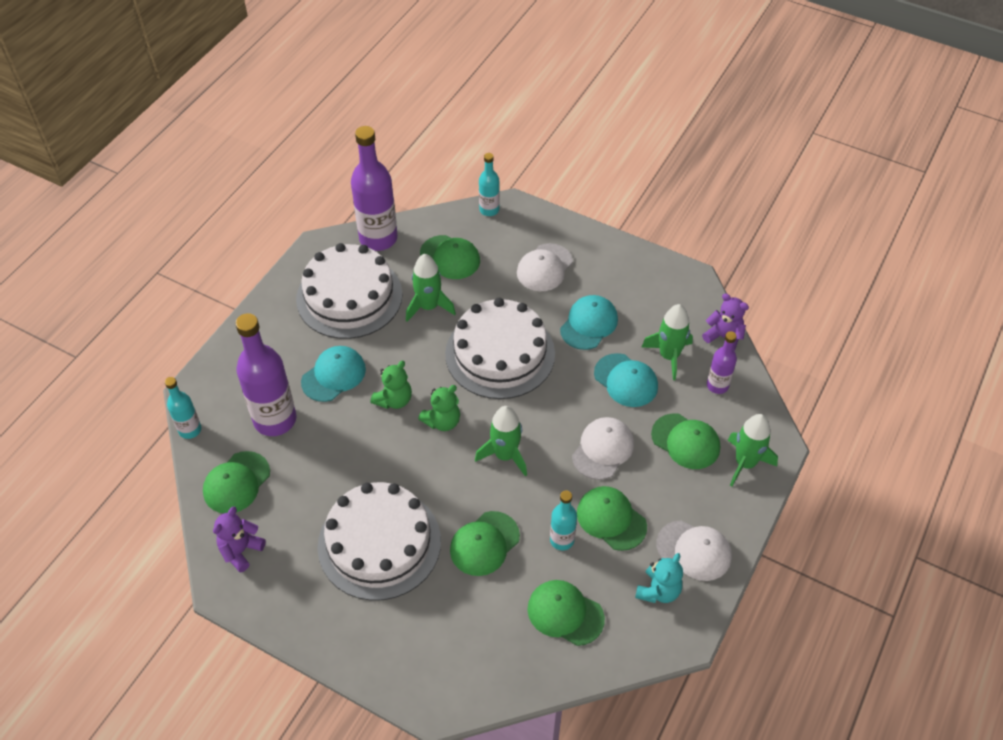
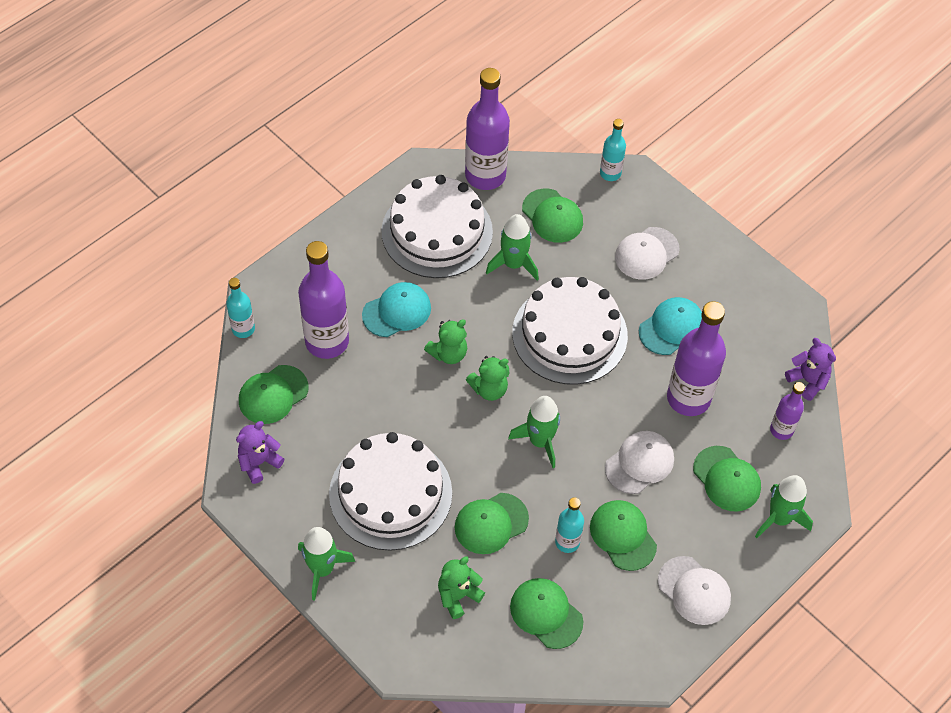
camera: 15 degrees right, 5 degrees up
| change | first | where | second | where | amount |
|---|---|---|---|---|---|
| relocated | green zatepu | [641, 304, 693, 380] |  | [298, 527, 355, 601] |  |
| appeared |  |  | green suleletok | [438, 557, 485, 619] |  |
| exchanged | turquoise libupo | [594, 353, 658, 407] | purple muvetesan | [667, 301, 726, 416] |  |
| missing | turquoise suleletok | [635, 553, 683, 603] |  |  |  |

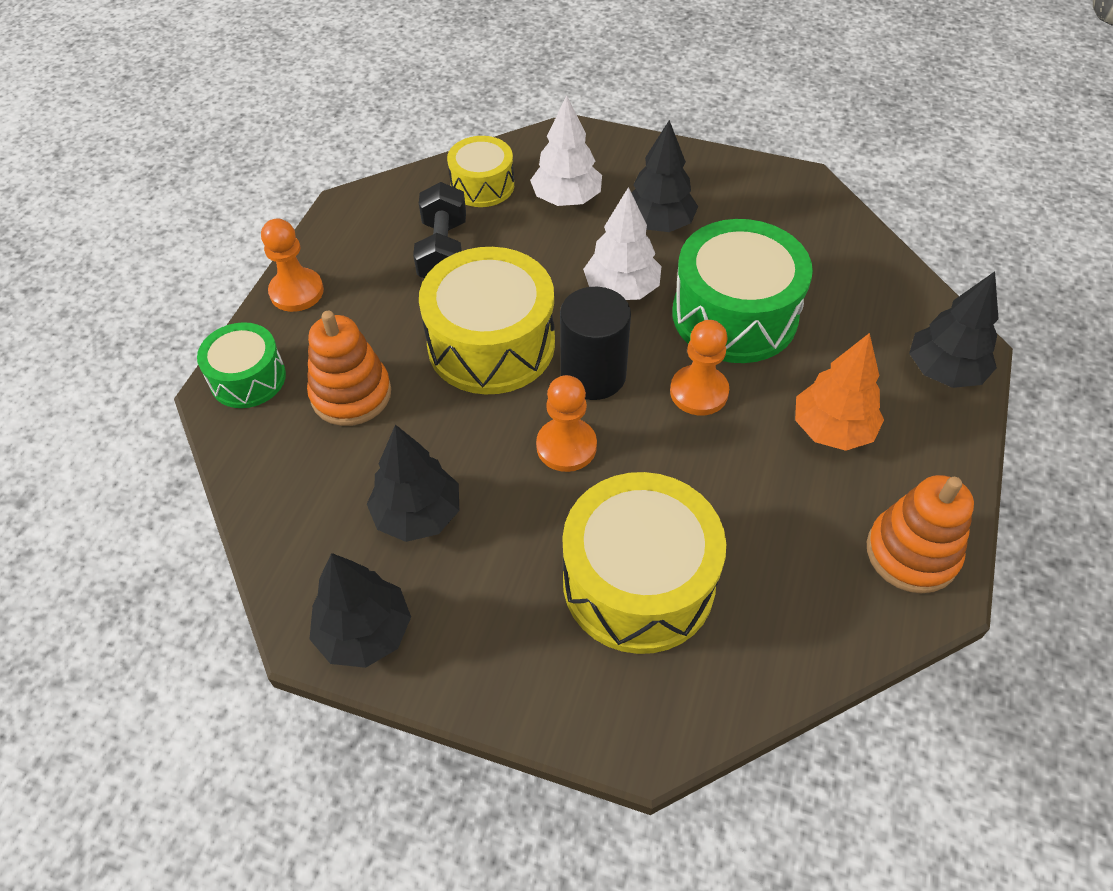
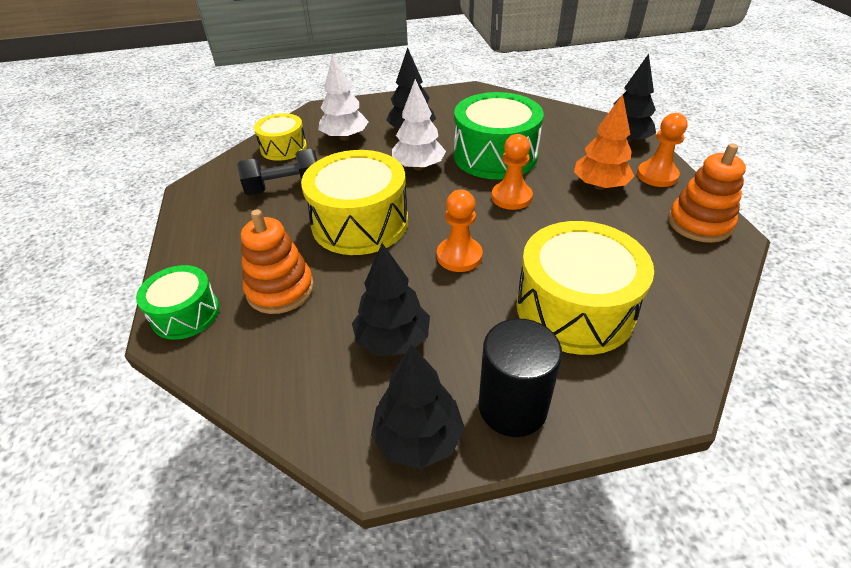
camera: 30 degrees left, 10 degrees down
| change | first | where | second | where | amount |
|---|---|---|---|---|---|
| spun | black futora | [413, 182, 466, 278] |  | [237, 149, 317, 196] | 75 degrees counterclockwise |
| relocated | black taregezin | [560, 287, 631, 400] |  | [479, 318, 562, 437] |  |
| relocated | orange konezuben | [261, 219, 324, 312] |  | [637, 113, 688, 187] |  |

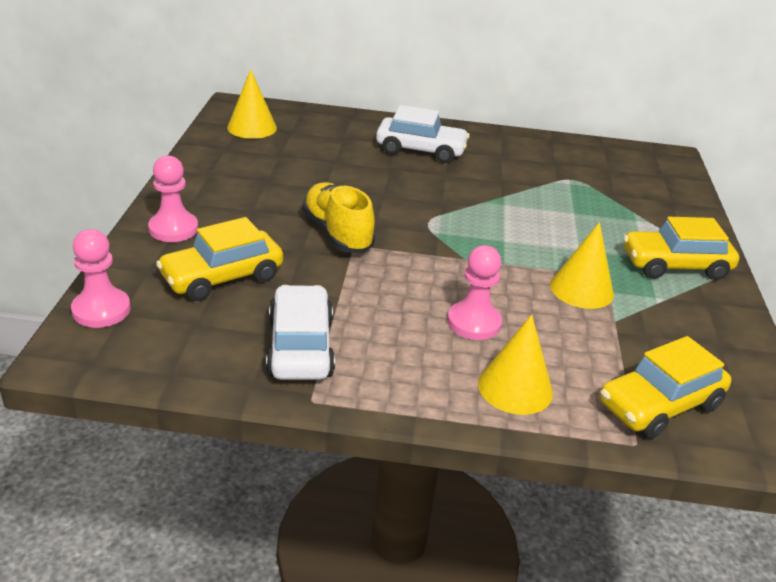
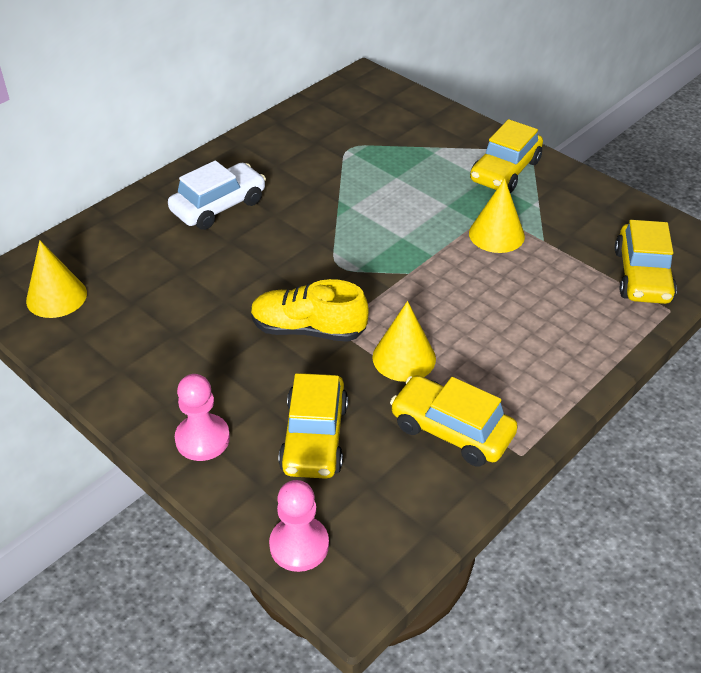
camera: 50 degrees left, 10 degrees up
| change | first | where | second | where | amount |
|---|---|---|---|---|---|
| relocated | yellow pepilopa | [478, 314, 553, 415] |  | [372, 301, 436, 382] |  |
| colour | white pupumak | [266, 285, 335, 380] | yellow pupumak | [390, 375, 518, 467] |  |
| missing | pink konezuben | [447, 245, 502, 340] |  |  |  |

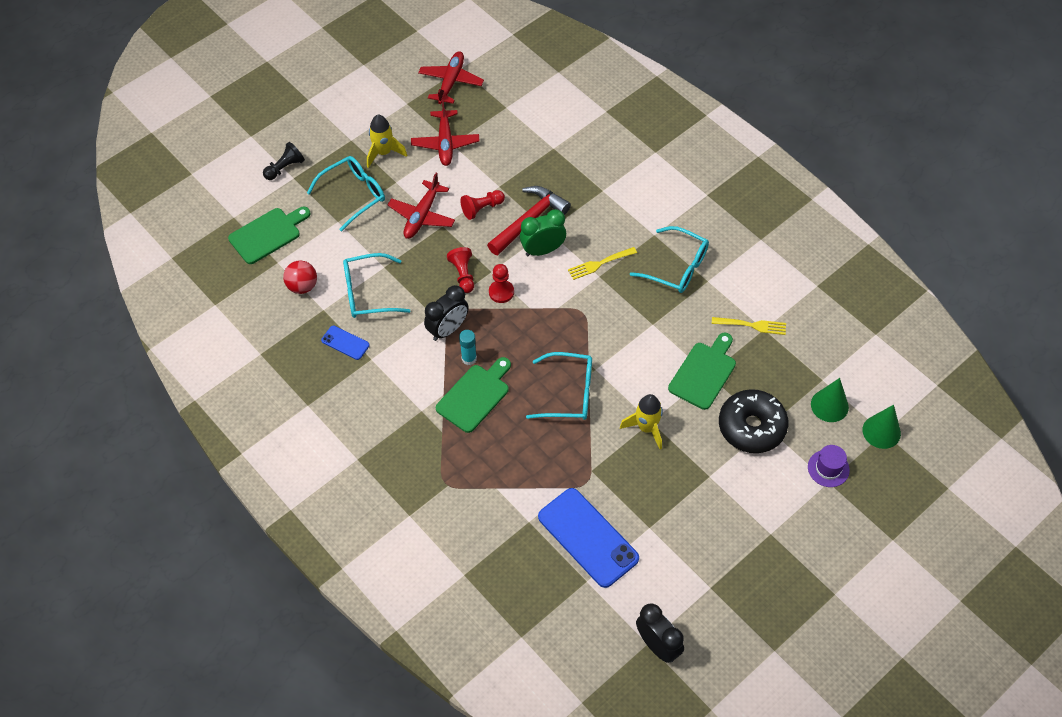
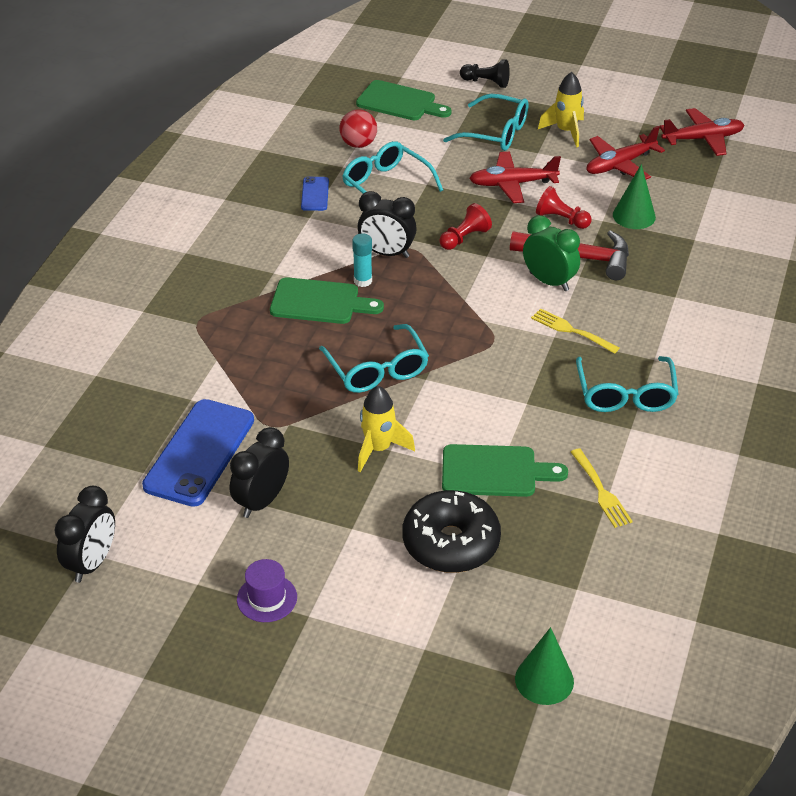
camera: 60 degrees right, 15 degrees down
| change | first | where | second | where | amount |
|---|---|---|---|---|---|
| appeared |  |  | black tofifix | [230, 427, 289, 518] |  |
| relocated | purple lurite | [808, 445, 850, 487] |  | [237, 559, 297, 622] |  |
| relocated | green pepilopa | [811, 378, 849, 422] |  | [613, 164, 656, 229] |  |
| missing | red konezuben | [489, 264, 514, 303] |  |  |  |

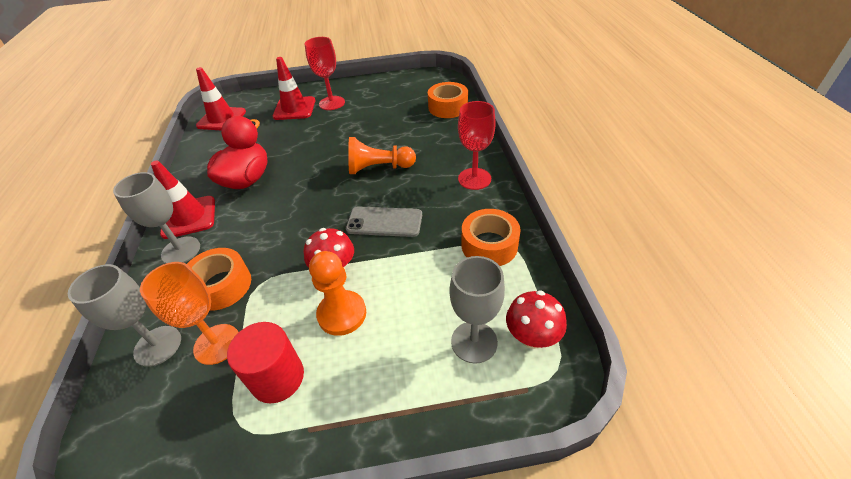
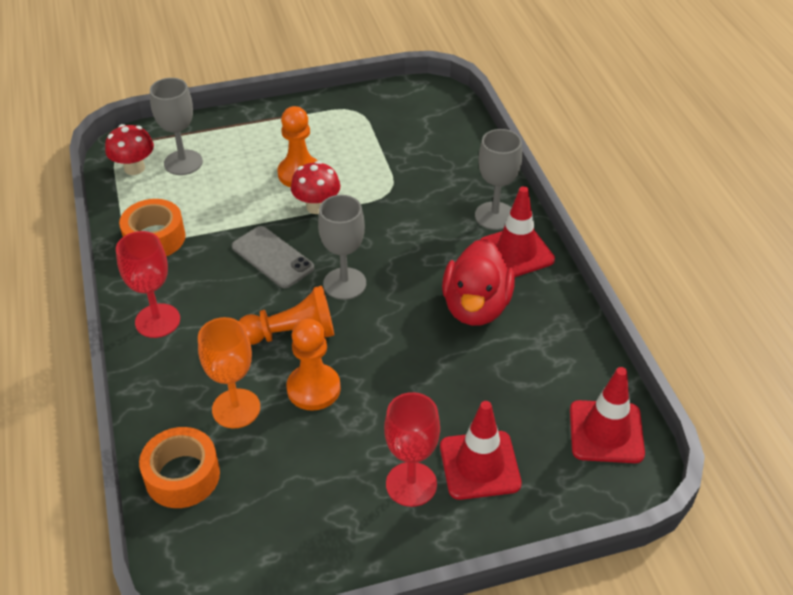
camera: 170 degrees right, 0 degrees up
| change | first | where | second | where | amount |
|---|---|---|---|---|---|
| relocated | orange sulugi | [140, 262, 239, 365] |  | [198, 317, 260, 429] |  |
| spun | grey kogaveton | [346, 206, 422, 237] |  | [232, 226, 314, 288] | 45 degrees clockwise |
| appeared |  |  | orange konezuben | [286, 319, 341, 411] |  |
| relocated | grey sulugi | [68, 264, 181, 367] |  | [318, 195, 366, 300] |  |
| missing | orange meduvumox | [187, 248, 251, 311] |  |  |  |
| missing | red taregezin | [227, 322, 304, 403] |  |  |  |

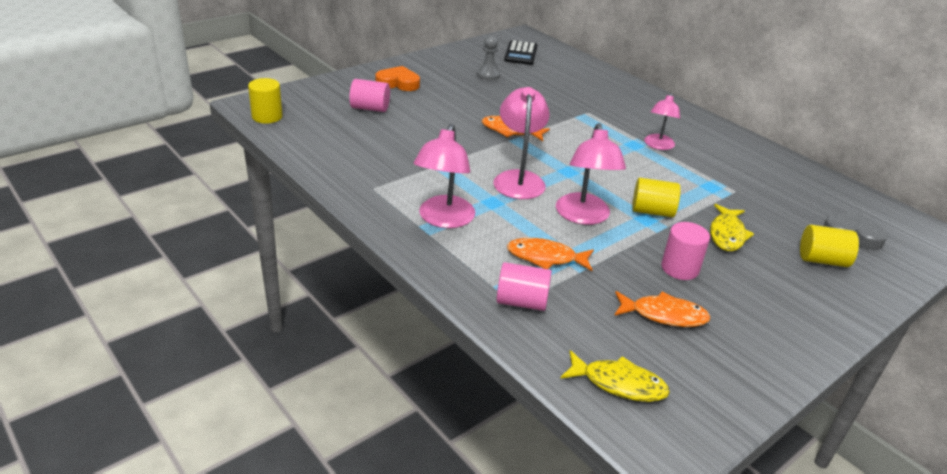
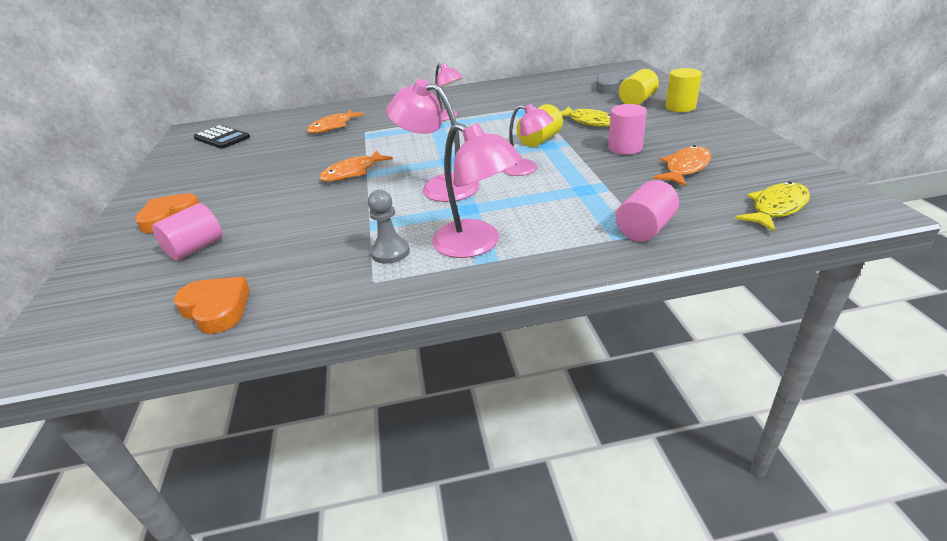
camera: 55 degrees left, 0 degrees up
| change | first | where | second | where | amount |
|---|---|---|---|---|---|
| appeared |  |  | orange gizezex | [173, 277, 250, 334] |  |
| relocated | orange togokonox | [507, 238, 594, 271] |  | [307, 110, 365, 133] |  |
| relocated | grey konezuben | [477, 35, 500, 80] |  | [368, 190, 410, 264] |  |
| size | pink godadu | [556, 123, 626, 225] |  | [503, 104, 554, 176] | x0.65 |
| relocated | yellow taregezin | [248, 78, 283, 123] |  | [665, 68, 702, 112] |  |

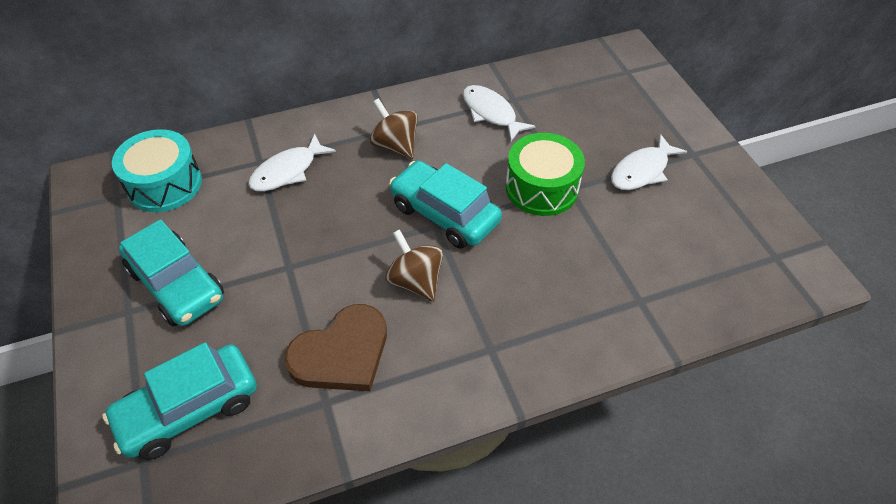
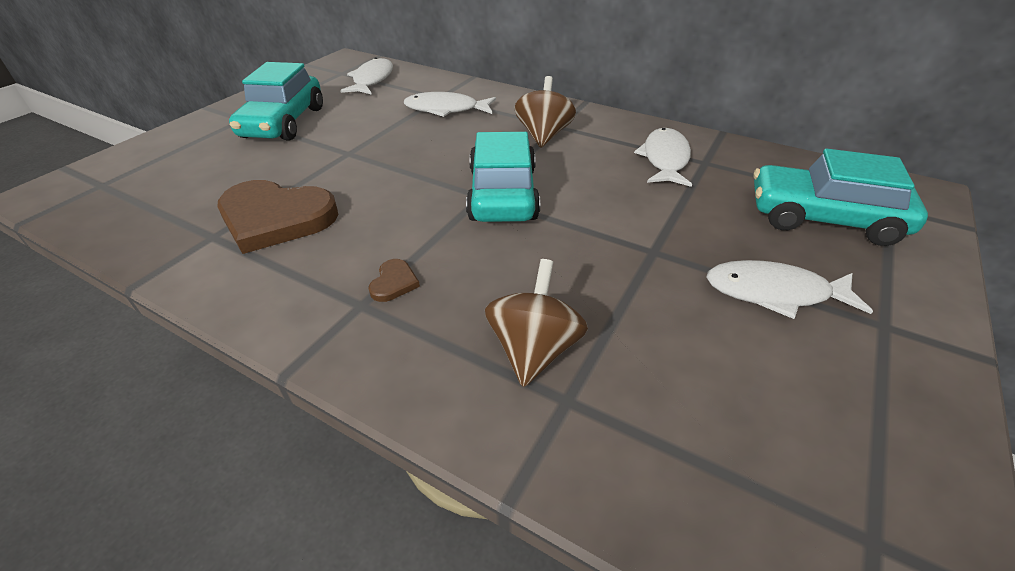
camera: 50 degrees right, 10 degrees down
| change | first | where | second | where | amount |
|---|---|---|---|---|---|
| exchanged | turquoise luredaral | [112, 129, 202, 212] | white togokonox | [340, 57, 393, 95] |  |
| appeared |  |  | brown gizezex | [368, 259, 420, 302] |  |
| relocated | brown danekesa | [385, 229, 443, 301] |  | [485, 259, 588, 387] |  |
| relocated | turquoise pupumak | [102, 342, 257, 460] |  | [754, 149, 928, 246] |  |
| missing | green luredaral | [505, 133, 585, 216] |  |  |  |

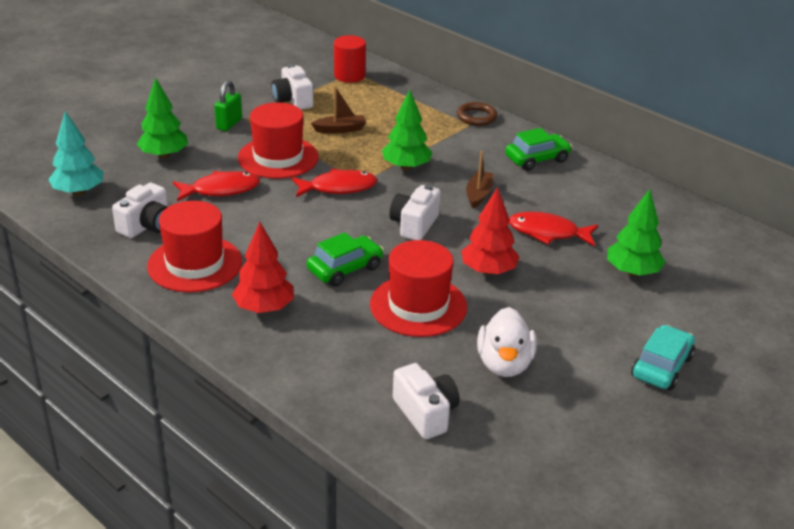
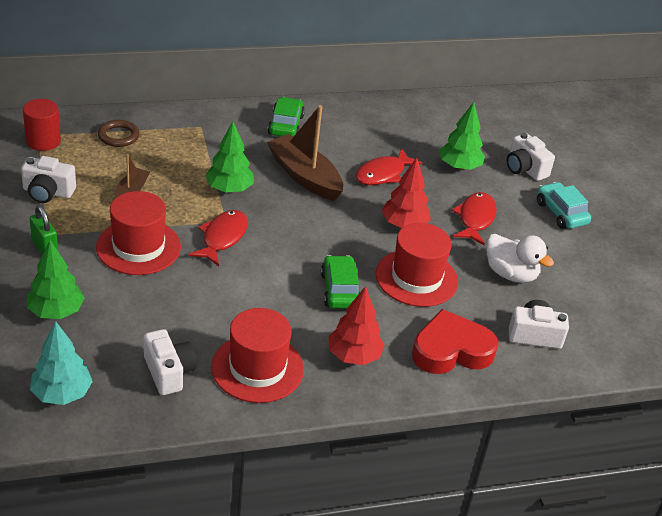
camera: 60 degrees left, 5 degrees up
| change | first | where | second | where | amount |
|---|---|---|---|---|---|
| relocated | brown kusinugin | [457, 102, 498, 126] |  | [98, 120, 139, 147] |  |
| size | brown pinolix | [466, 151, 494, 208] |  | [267, 105, 343, 201] | x1.88 |
| appeared |  |  | red gizezex | [412, 309, 498, 374] |  |
| relocated | red togokonox | [173, 171, 260, 201] |  | [452, 192, 497, 245] |  |
| relocated | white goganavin | [389, 184, 441, 240] |  | [507, 133, 555, 181] |  |

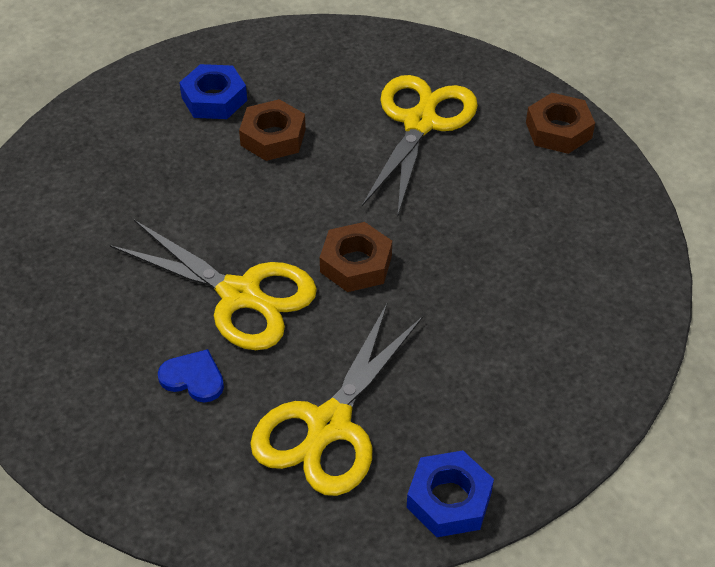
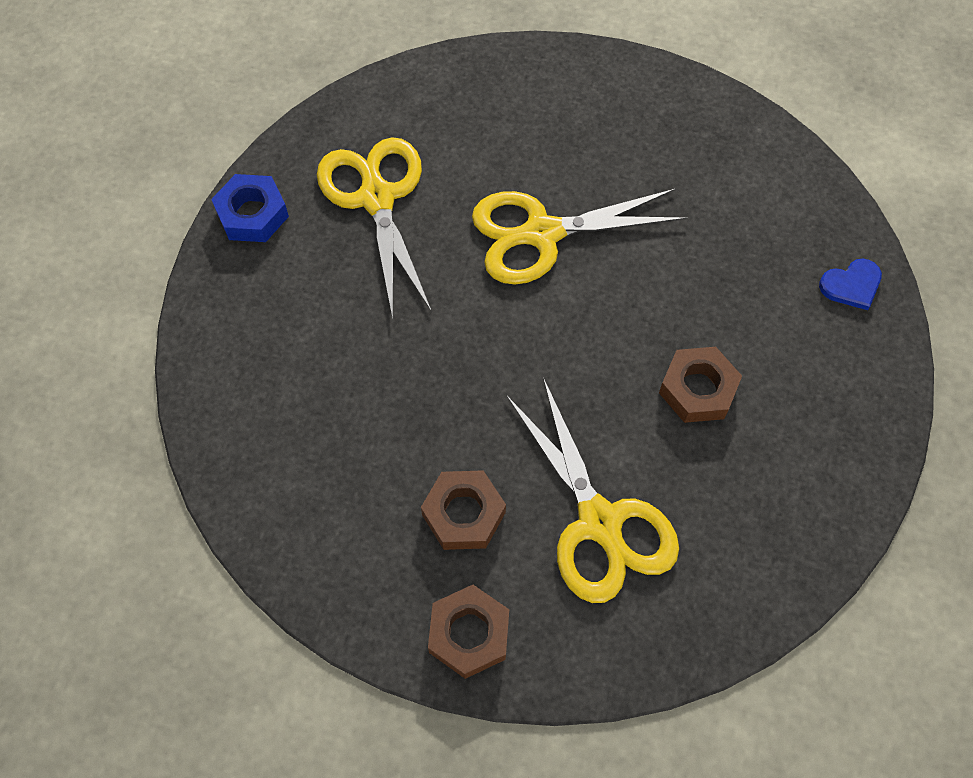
camera: 135 degrees right, 15 degrees up
| change | first | where | second | where | amount |
|---|---|---|---|---|---|
| relocated | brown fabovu | [320, 222, 392, 292] |  | [421, 470, 506, 550] |  |
| relocated | blue gizezex | [158, 349, 224, 402] |  | [819, 258, 882, 310] |  |
| missing | blue fabovu | [179, 64, 247, 119] |  |  |  |

